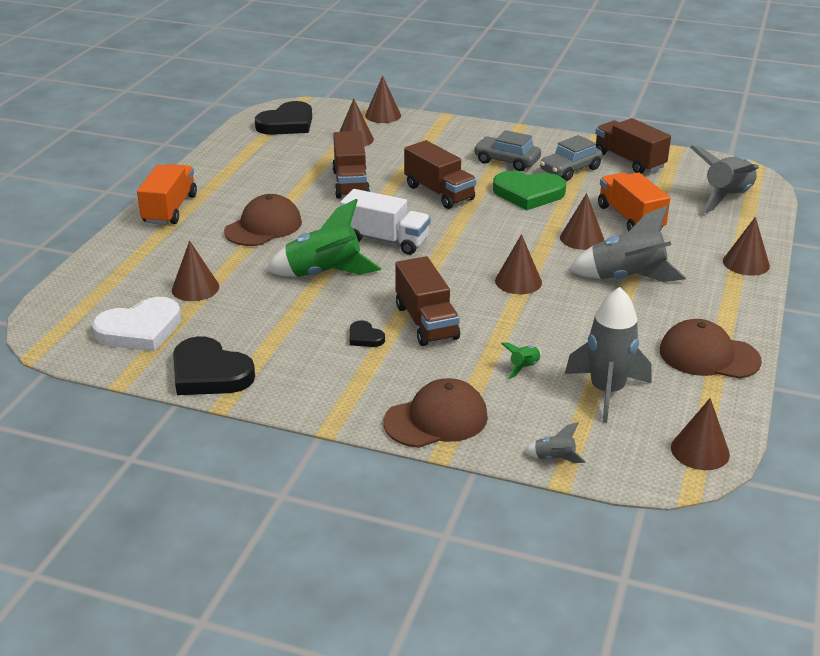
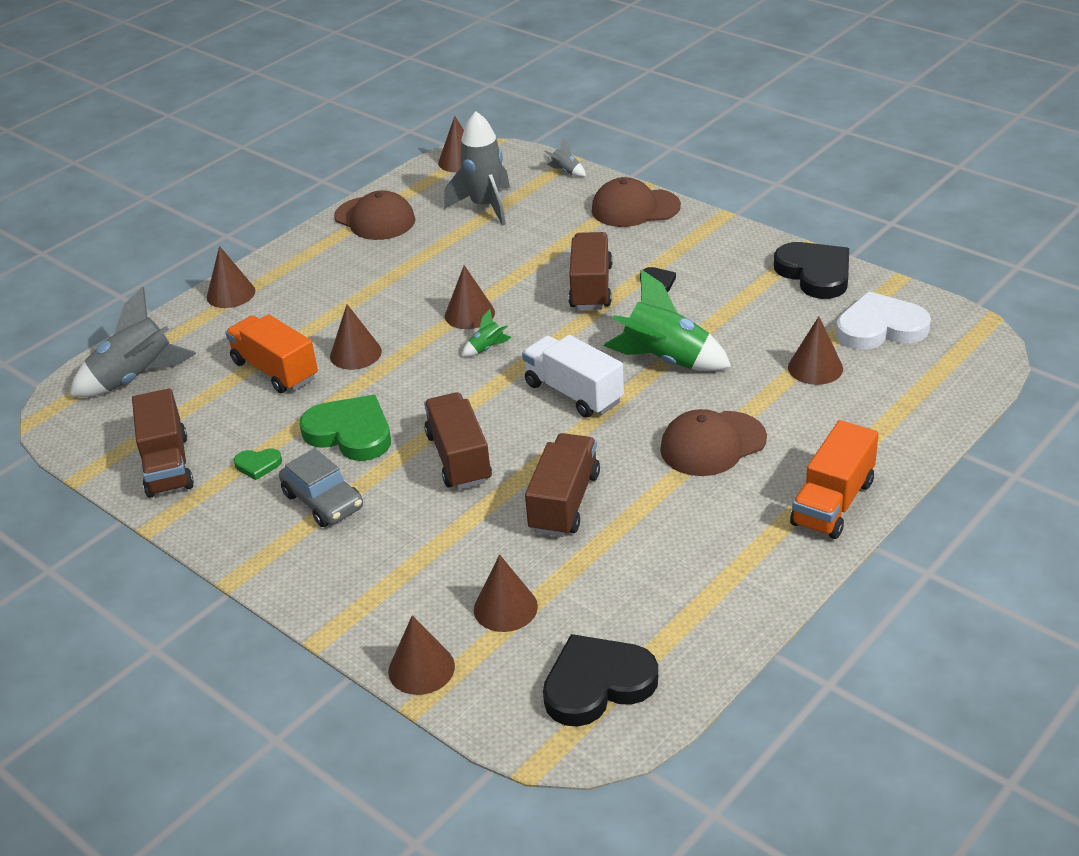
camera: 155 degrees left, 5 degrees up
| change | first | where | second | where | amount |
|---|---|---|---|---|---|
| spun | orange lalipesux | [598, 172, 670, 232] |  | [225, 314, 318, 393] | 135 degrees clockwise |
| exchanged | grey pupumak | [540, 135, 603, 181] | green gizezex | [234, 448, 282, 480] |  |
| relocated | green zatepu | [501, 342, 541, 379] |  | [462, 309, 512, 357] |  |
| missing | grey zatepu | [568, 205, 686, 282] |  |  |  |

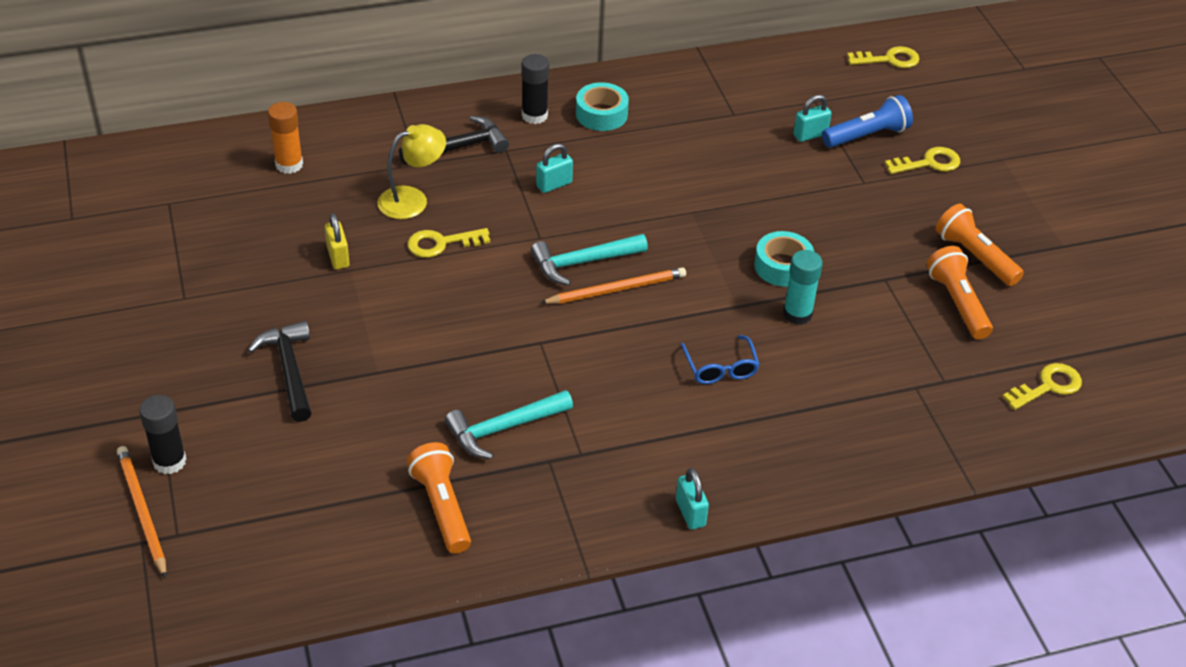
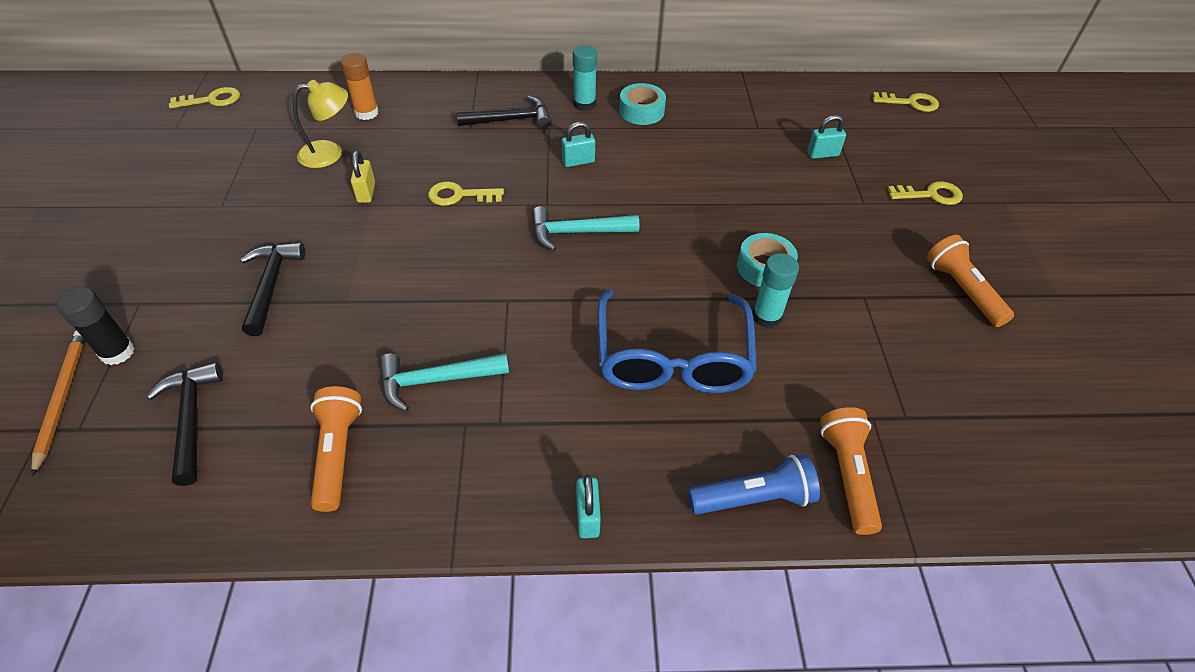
camera: 15 degrees right, 5 degrees up
| change | first | where | second | where | amount |
|---|---|---|---|---|---|
| appeared |  |  | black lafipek | [146, 362, 223, 486] |  |
| relocated | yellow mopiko | [1002, 363, 1082, 410] |  | [169, 87, 240, 109] |  |
| relocated | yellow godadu | [377, 124, 446, 219] |  | [293, 80, 348, 168] |  |
| colour | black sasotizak | [521, 54, 549, 124] | turquoise sasotizak | [573, 45, 597, 111] |  |
| size | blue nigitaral | [681, 335, 760, 384] |  | [597, 290, 757, 393] | x2.14 |
| relocated | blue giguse | [822, 95, 913, 148] |  | [688, 454, 820, 515] |  |
| relocated | orange giguse | [927, 246, 993, 339] |  | [820, 407, 882, 535] |  |
| missing | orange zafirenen | [540, 267, 686, 304] |  |  |  |

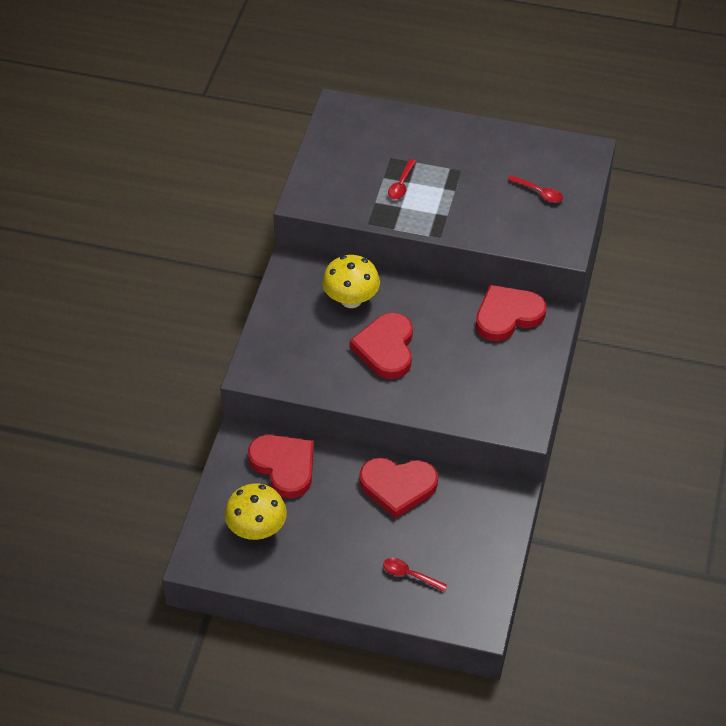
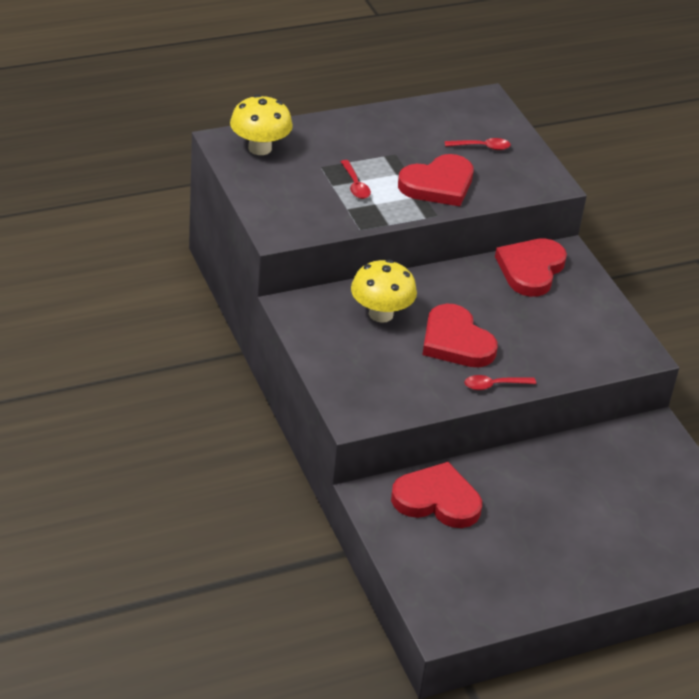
camera: 40 degrees left, 10 degrees down
| change | first | where | second | where | amount |
|---|---|---|---|---|---|
| relocated | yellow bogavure | [225, 483, 287, 540] |  | [230, 94, 293, 155] |  |
| relocated | red gizezex | [359, 458, 438, 519] |  | [398, 154, 474, 206] |  |
| relocated | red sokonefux | [383, 558, 447, 592] |  | [465, 375, 536, 390] |  |

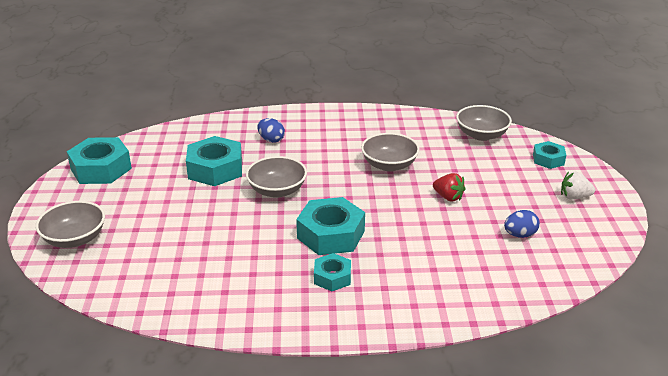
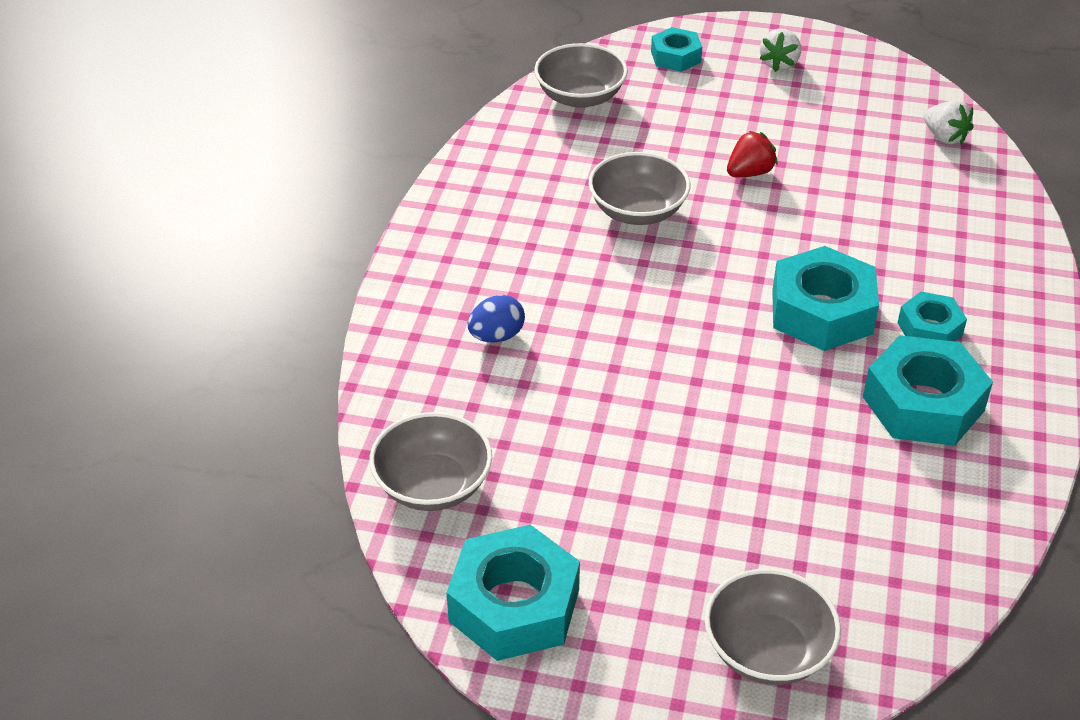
camera: 75 degrees left, 10 degrees up
| change | first | where | second | where | amount |
|---|---|---|---|---|---|
| relocated | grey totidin | [246, 156, 307, 198] |  | [369, 412, 492, 511] |  |
| relocated | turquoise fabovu | [186, 136, 242, 186] |  | [863, 335, 993, 446] |  |
| appeared |  |  | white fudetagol | [923, 100, 974, 144] |  |
| missing | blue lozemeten | [504, 210, 540, 238] |  |  |  |

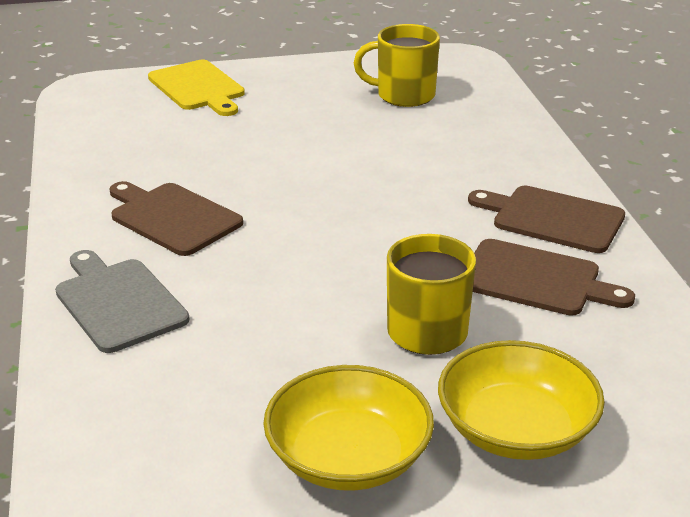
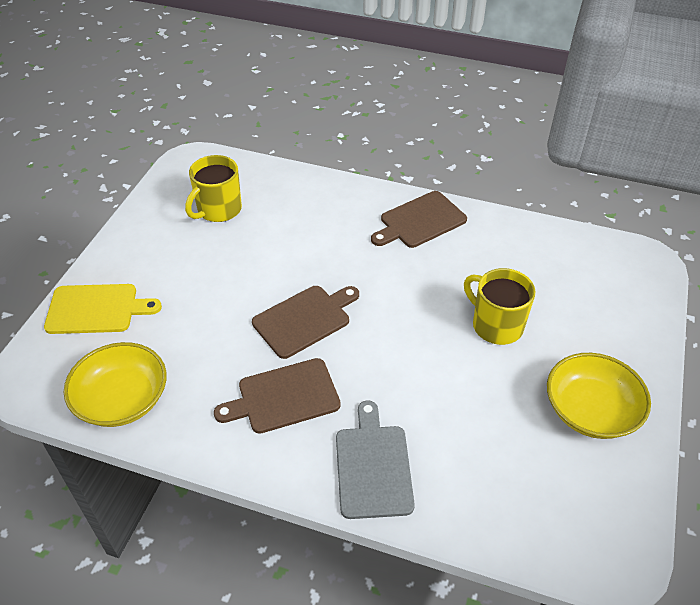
camera: 60 degrees left, 15 degrees up
| change | first | where | second | where | amount |
|---|---|---|---|---|---|
| relocated | yellow totidin | [438, 340, 605, 460] |  | [64, 342, 167, 427] |  |
| relocated | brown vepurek | [473, 239, 635, 316] |  | [252, 286, 359, 359] |  |
| spun | grey vepurek | [55, 250, 189, 353] |  | [336, 400, 415, 519] | 90 degrees clockwise |

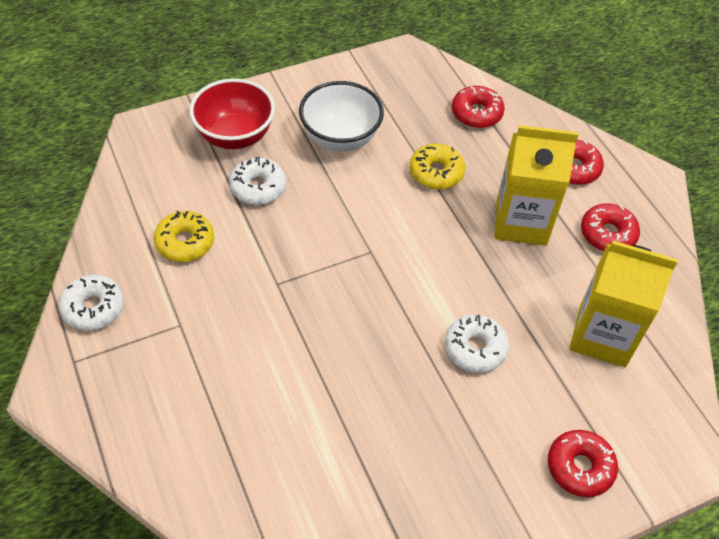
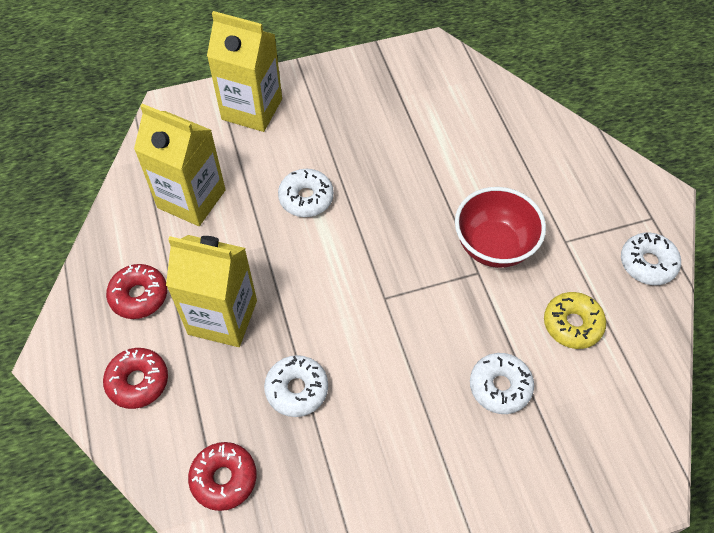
camera: 170 degrees left, 5 degrees up
| change | first | where | second | where | amount |
|---|---|---|---|---|---|
| exchanged | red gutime | [548, 430, 618, 497] | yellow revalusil | [207, 11, 282, 132] |  |
| colour | yellow gutime | [410, 144, 465, 189] | white gutime | [264, 355, 328, 417] |  |
| relocated | red totidin | [189, 78, 275, 149] |  | [455, 187, 546, 268] |  |
| missing | white totidin | [299, 81, 384, 152] |  |  |  |

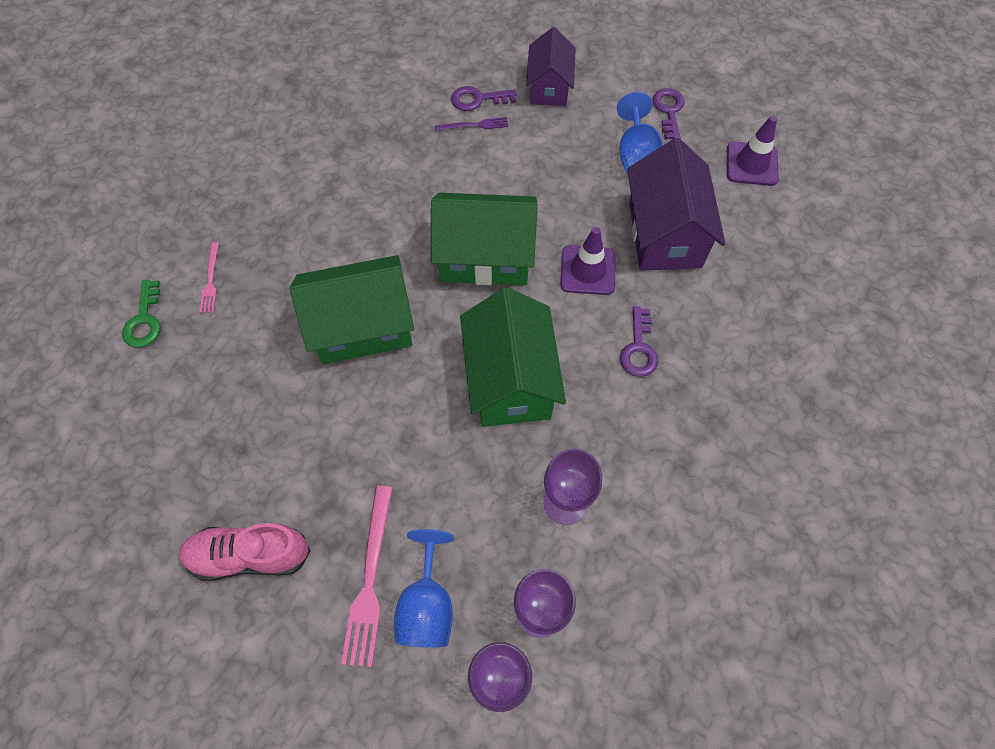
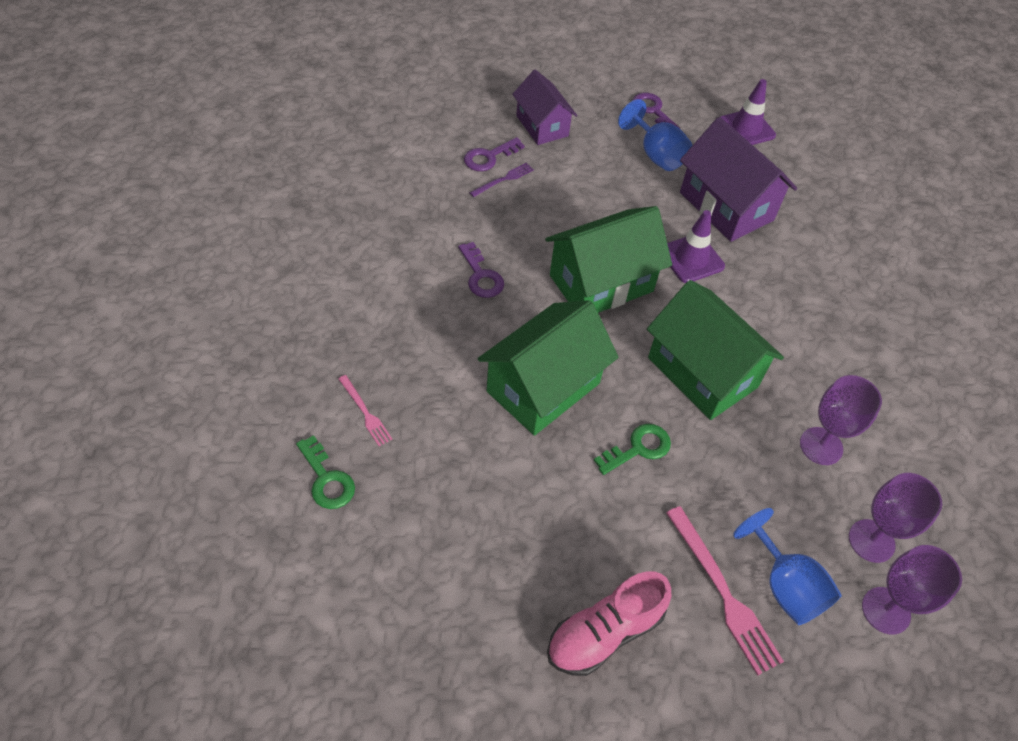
camera: 35 degrees left, 10 degrees down
| change | first | where | second | where | amount |
|---|---|---|---|---|---|
| relocated | purple mopiko | [620, 306, 658, 377] |  | [458, 242, 504, 298] |  |
| appeared |  |  | green mopiko | [594, 424, 671, 475] |  |

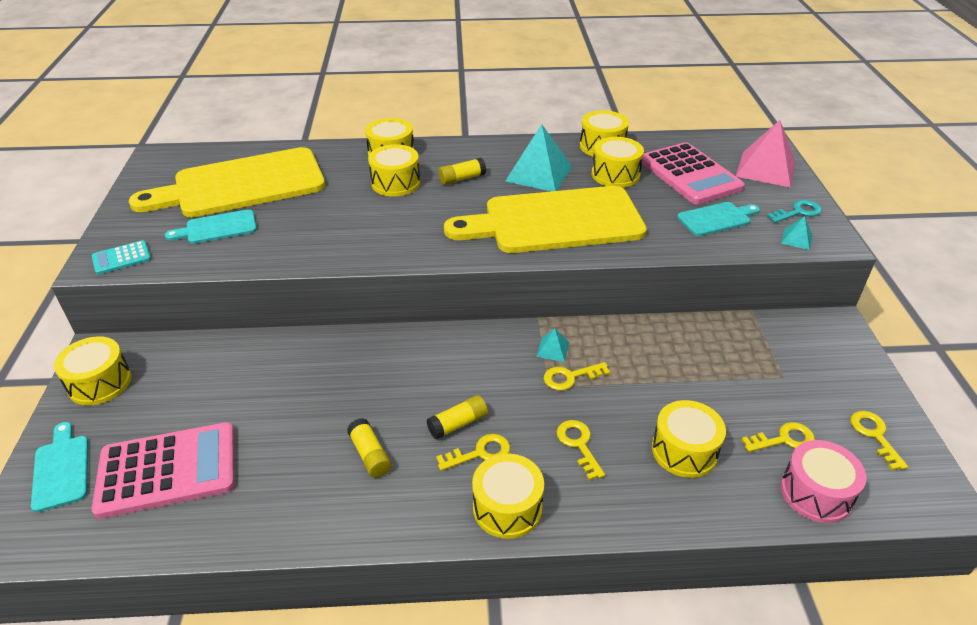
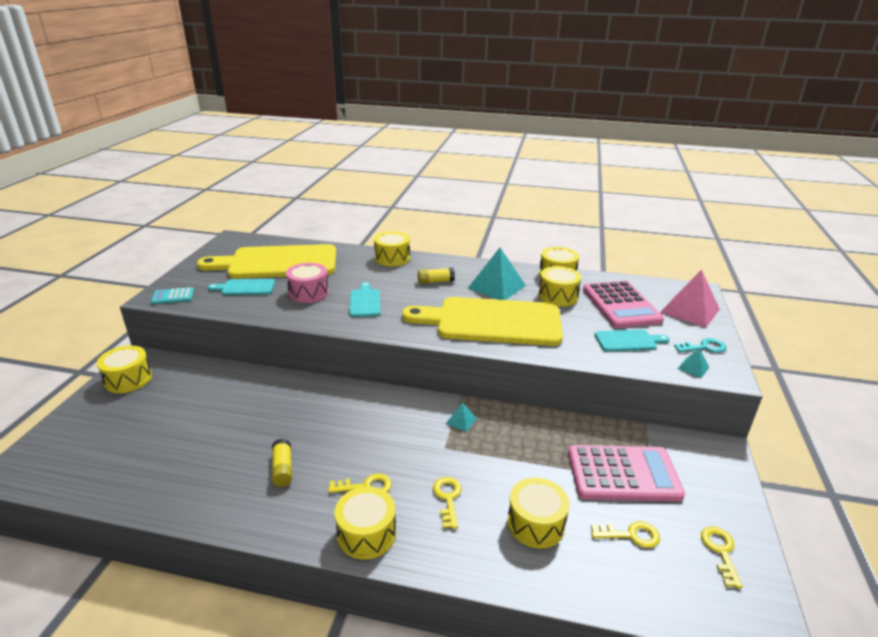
camera: 15 degrees right, 10 degrees down
| change | first | where | second | where | amount |
|---|---|---|---|---|---|
| relocated | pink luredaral | [781, 440, 867, 523] |  | [286, 263, 329, 303] |  |
| relocated | turquoise vepurek | [31, 422, 88, 512] |  | [349, 282, 380, 317] |  |
| relocated | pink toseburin | [92, 422, 235, 519] |  | [568, 445, 685, 501] |  |
| missing | yellow luredaral | [368, 144, 420, 197] |  |  |  |
| missing | yellow sasotizak | [427, 395, 488, 439] |  |  |  |
| missing | yellow mopiko | [544, 362, 610, 391] |  |  |  |

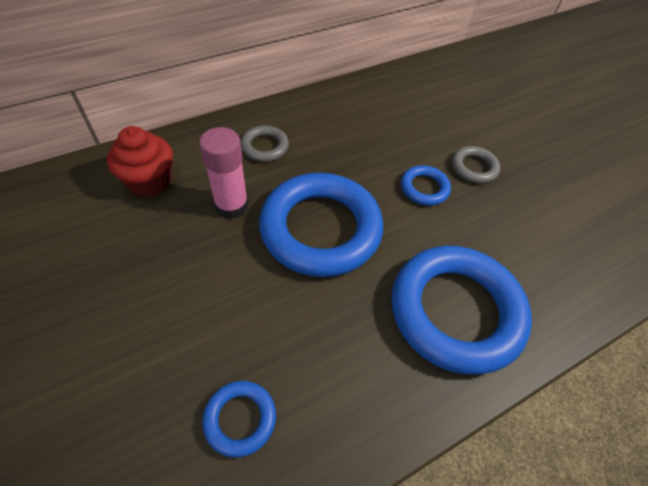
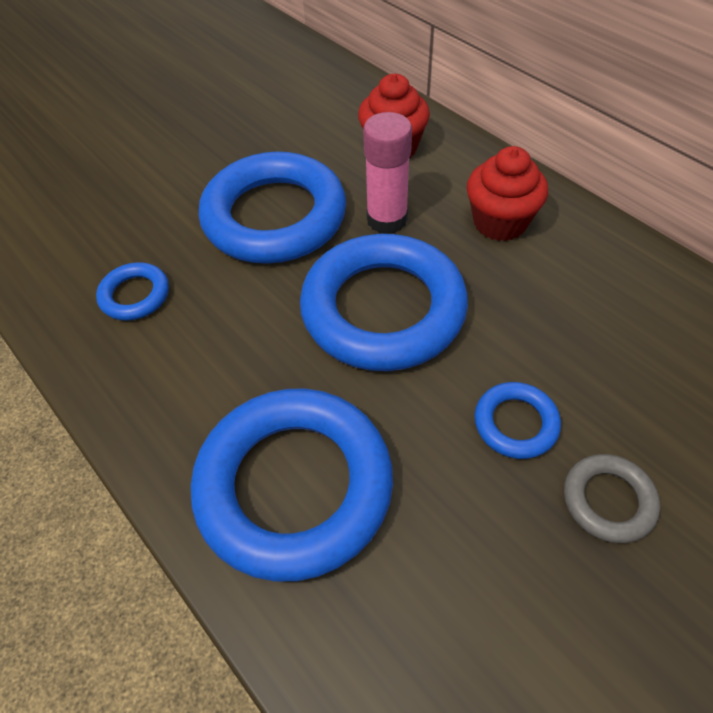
camera: 85 degrees right, 0 degrees up
| change | first | where | second | where | amount |
|---|---|---|---|---|---|
| appeared |  |  | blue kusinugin | [199, 152, 346, 264] |  |
| exchanged | grey kusinugin | [241, 125, 289, 162] | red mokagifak | [467, 146, 548, 241] |  |

